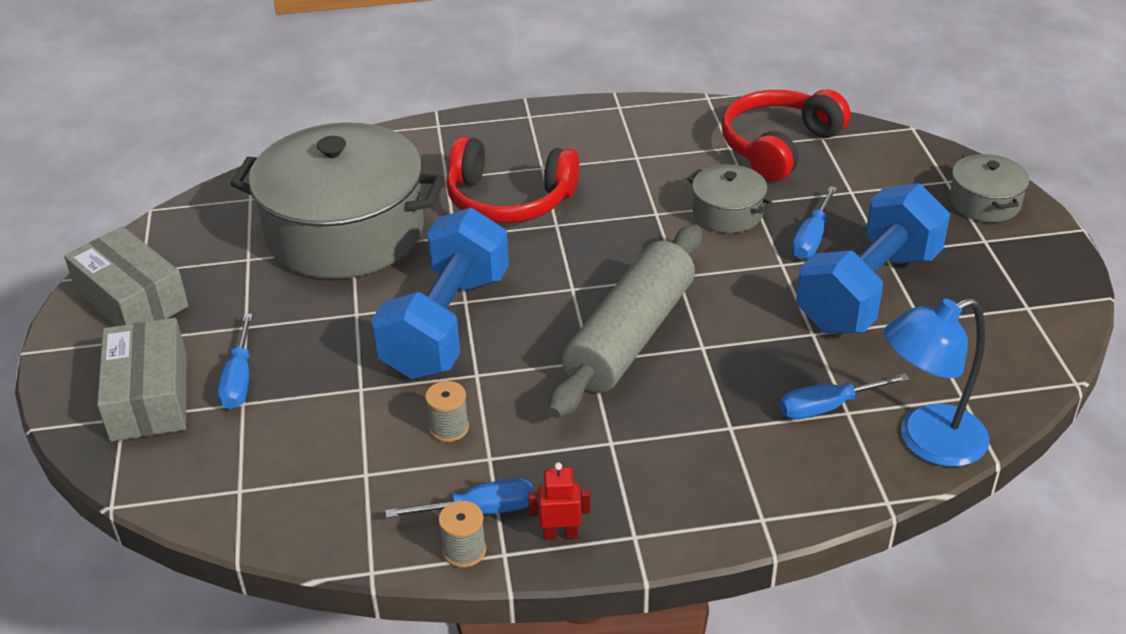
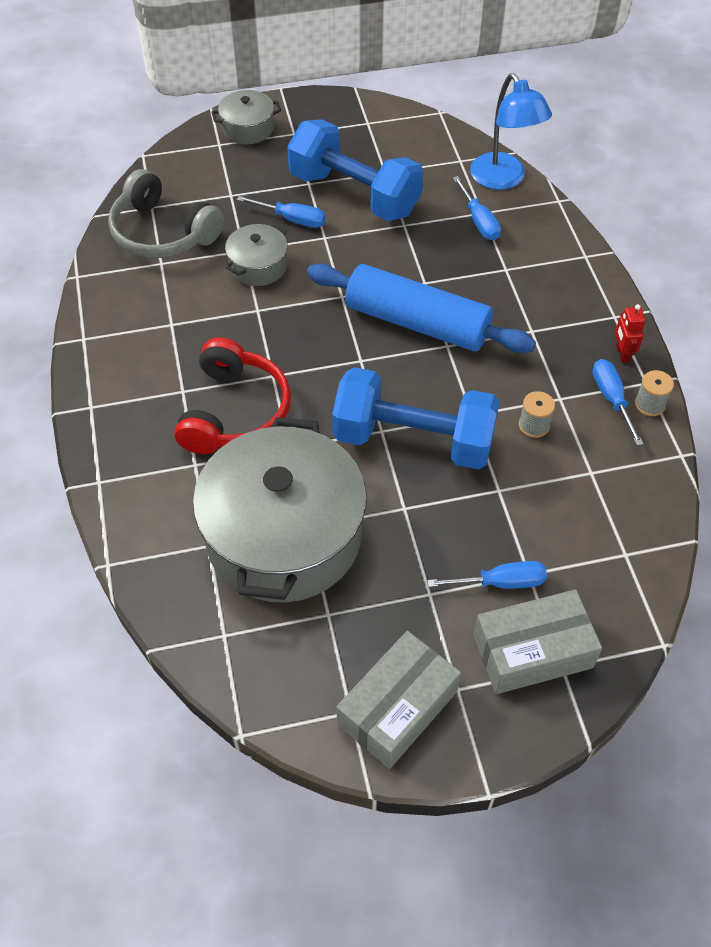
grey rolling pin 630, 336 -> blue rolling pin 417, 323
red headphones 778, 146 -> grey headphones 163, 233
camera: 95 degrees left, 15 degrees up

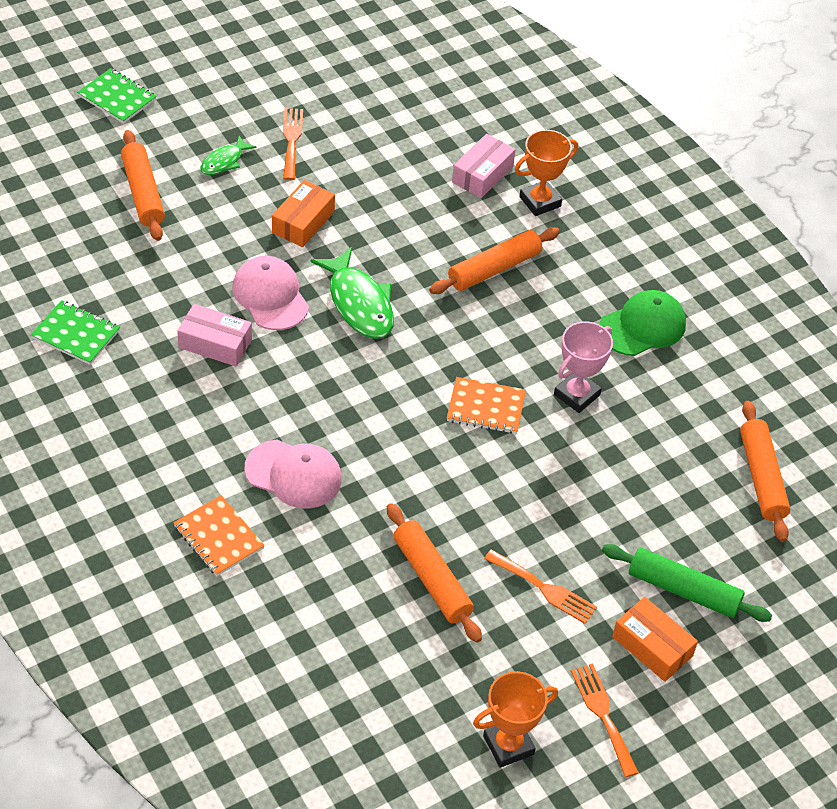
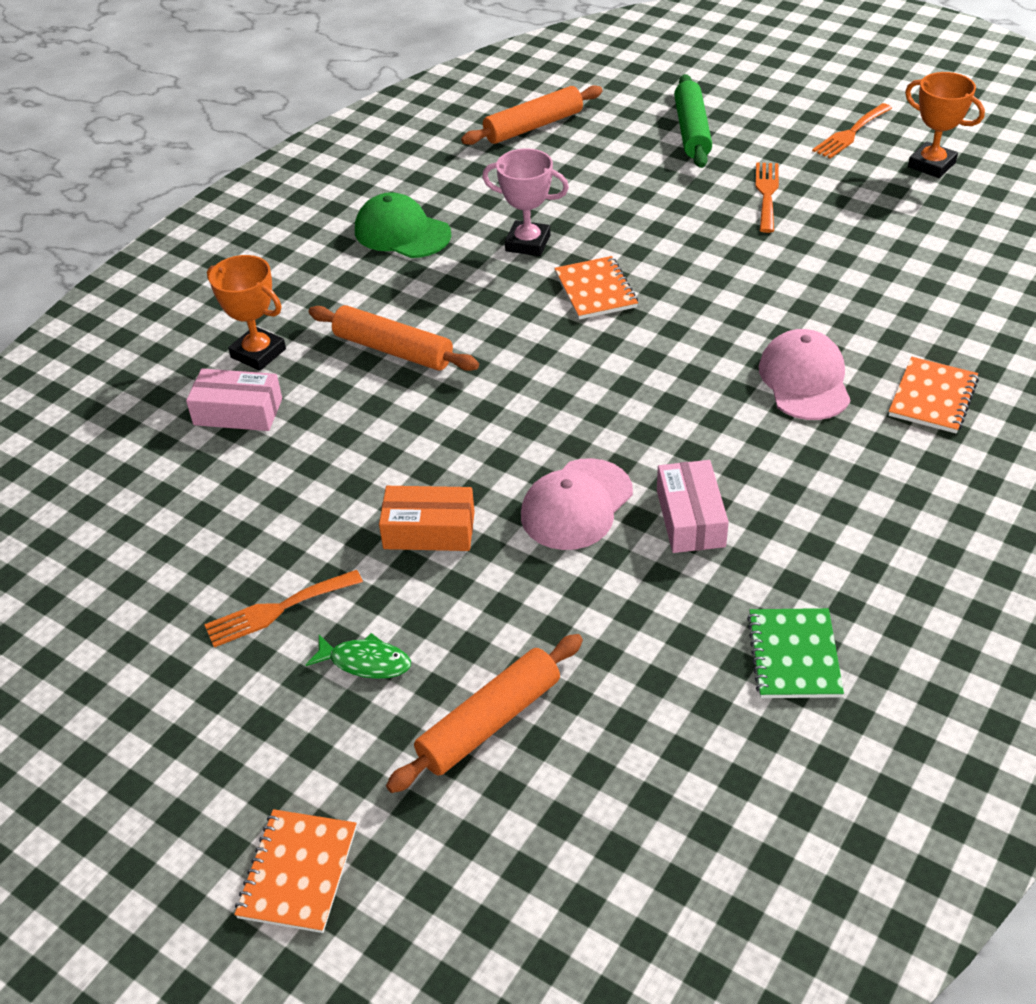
green fish 359, 303 -> none
orange rolling pin 432, 579 -> none
orange box 652, 646 -> none
green notebook 117, 98 -> orange notebook 298, 872
camera: 110 degrees left, 5 degrees down

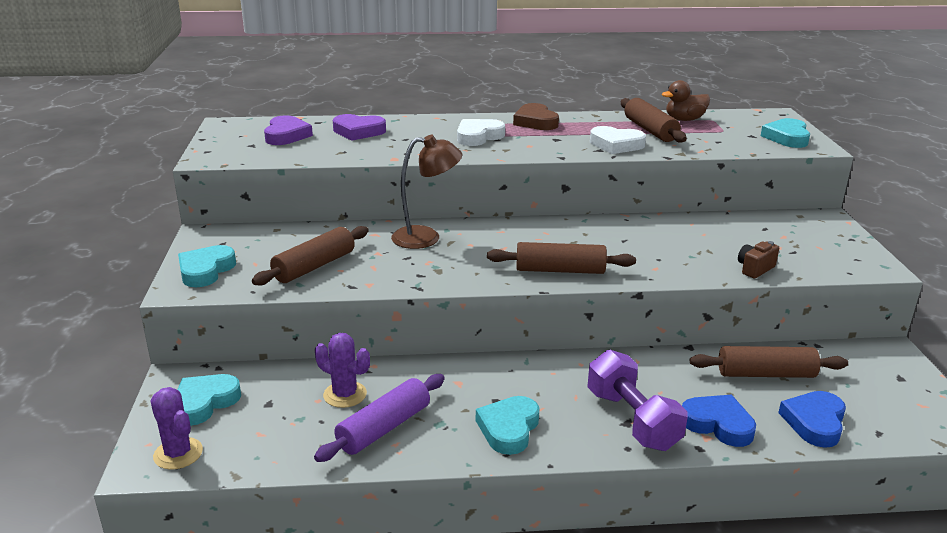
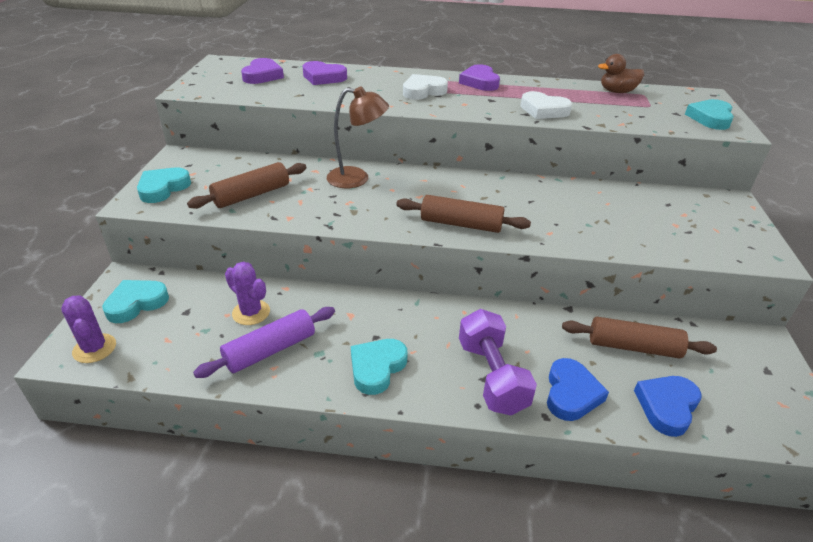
brown rolling pin 650, 130 -> none
brown camera 755, 269 -> none
brown heart 535, 122 -> purple heart 480, 82
blue heart 718, 424 -> blue heart 571, 393, 60 degrees clockwise
camera: 10 degrees right, 10 degrees up

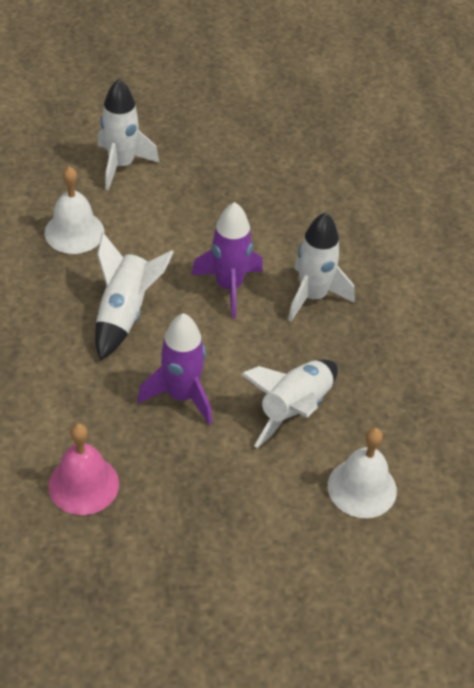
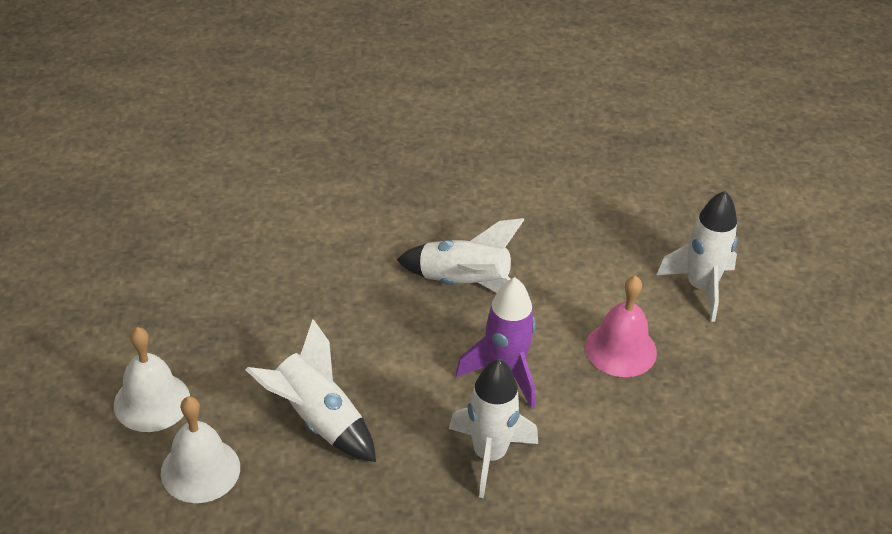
purple rocket 181, 396 -> none
white bell 74, 232 -> white bell 152, 401, moved
pink bell 83, 484 -> pink bell 620, 349, moved
camera: 95 degrees right, 5 degrees down

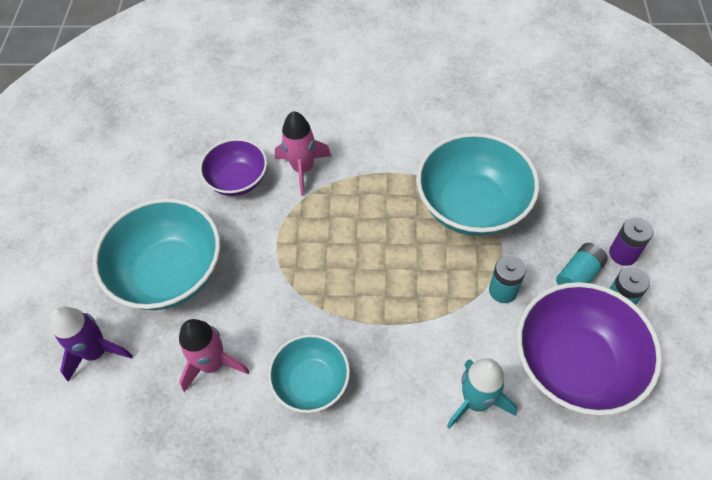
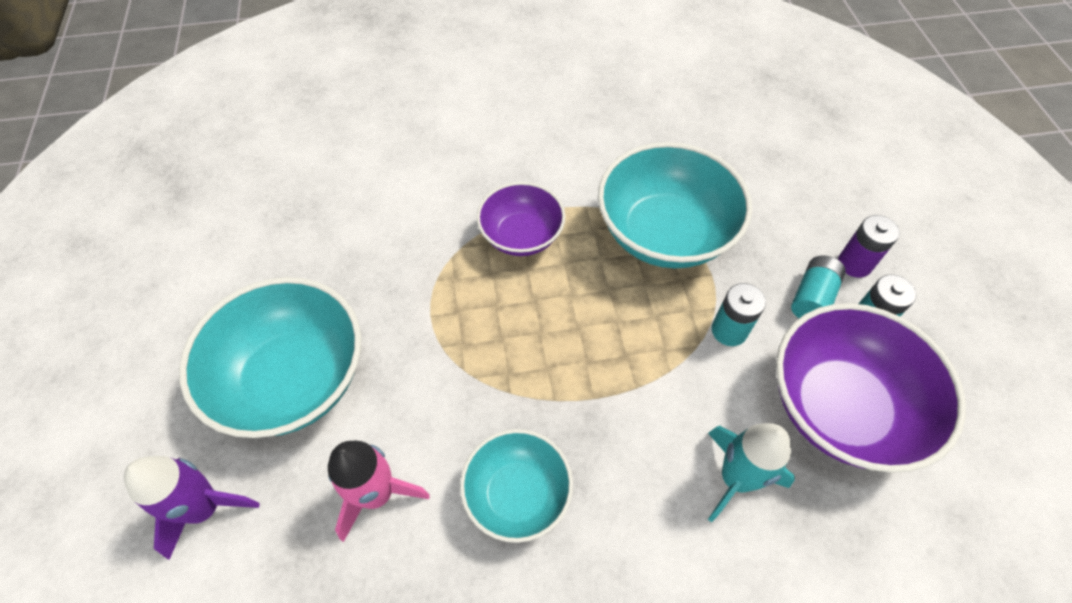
pink rocket 303, 169 -> none
purple bowl 238, 180 -> purple bowl 521, 236, moved
camera: 15 degrees left, 0 degrees up

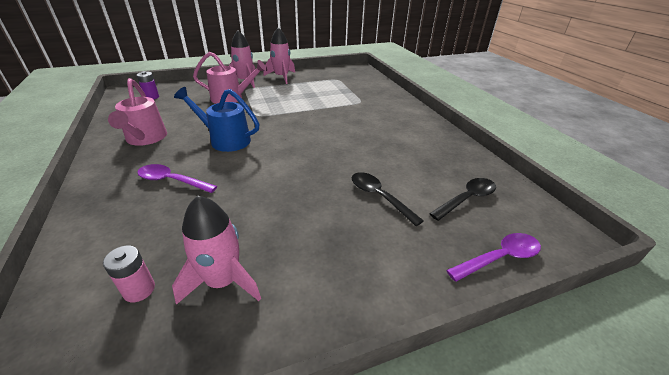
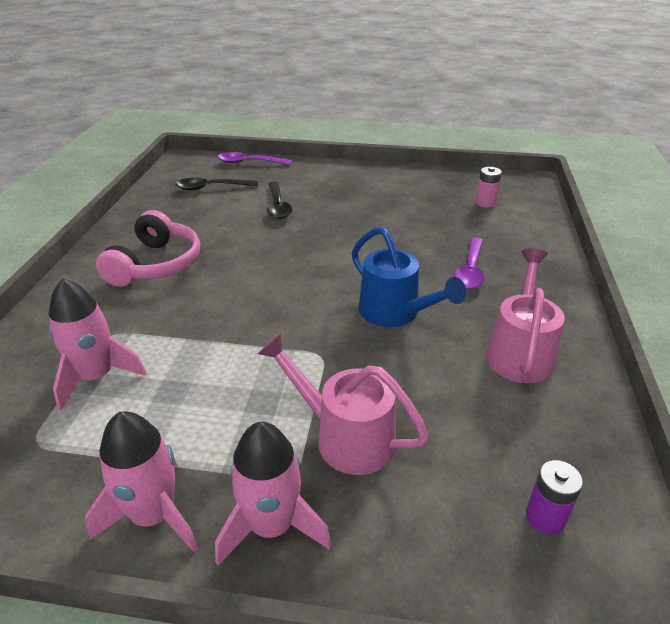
none -> pink headphones 156, 265
pink rocket 223, 281 -> pink rocket 96, 377, moved
purple spoon 172, 181 -> purple spoon 470, 271, 60 degrees clockwise
camera: 150 degrees left, 0 degrees up

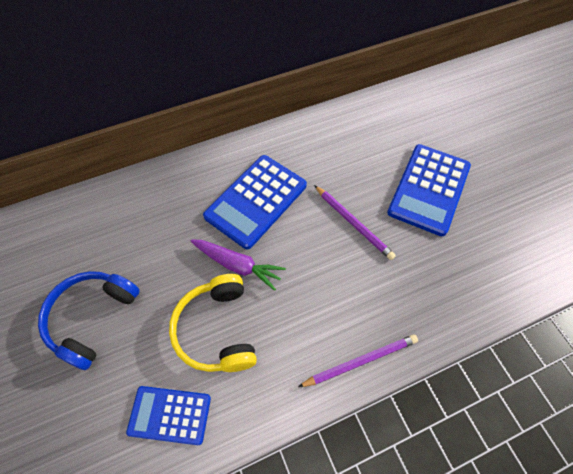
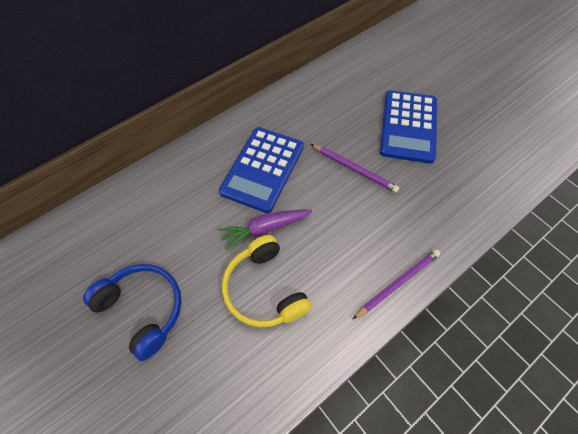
blue calculator 170, 415 -> none
blue headphones 92, 318 -> blue headphones 143, 309, 120 degrees clockwise
purple carrot 238, 265 -> purple carrot 265, 229, 150 degrees clockwise
camera: 15 degrees left, 0 degrees up

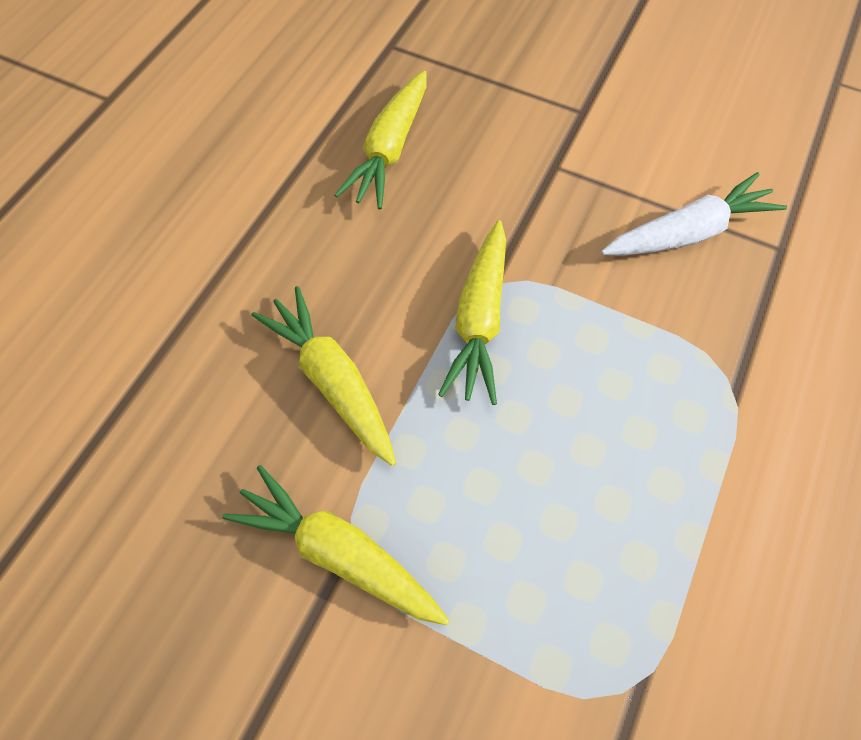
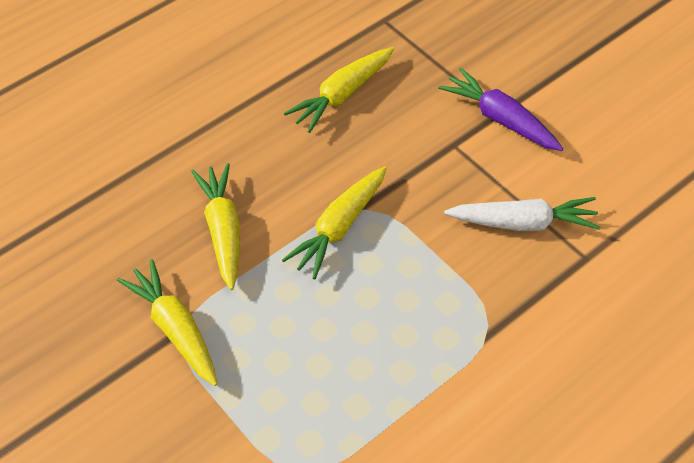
none -> purple carrot 500, 119
camera: 25 degrees right, 10 degrees down

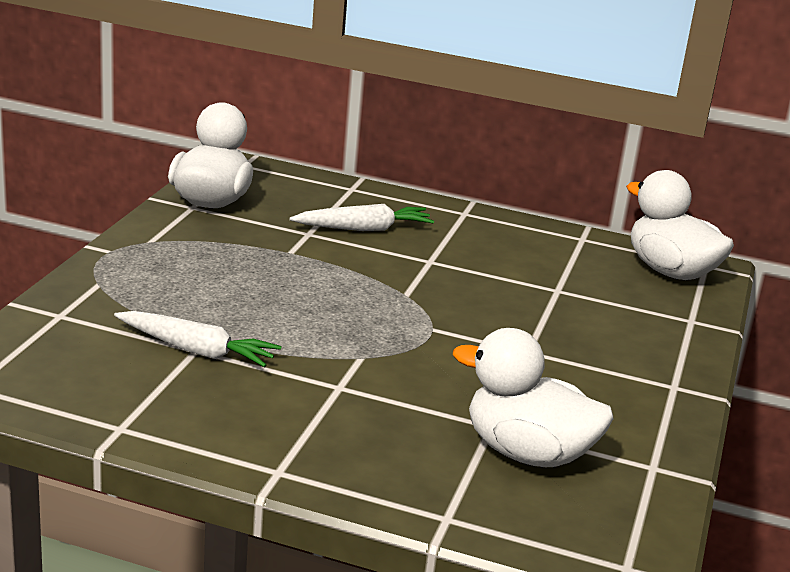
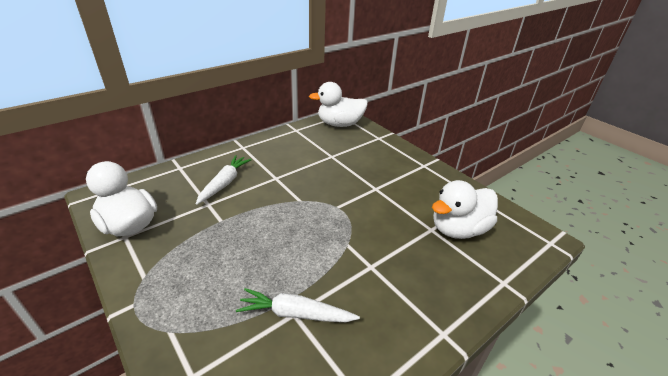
white carrot 197, 350 -> white carrot 295, 313, 135 degrees counterclockwise
camera: 55 degrees left, 10 degrees up

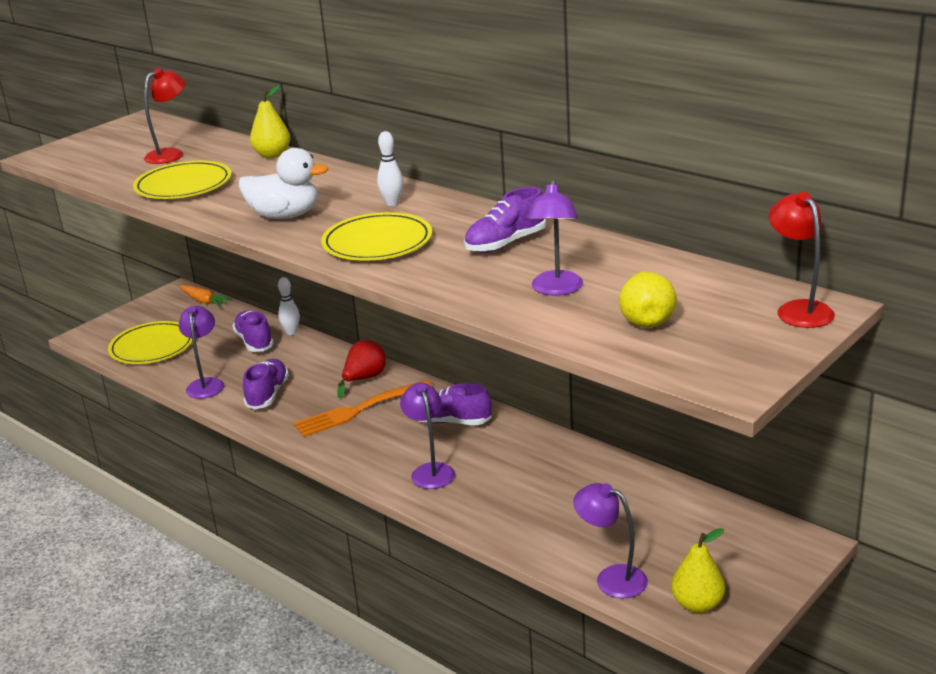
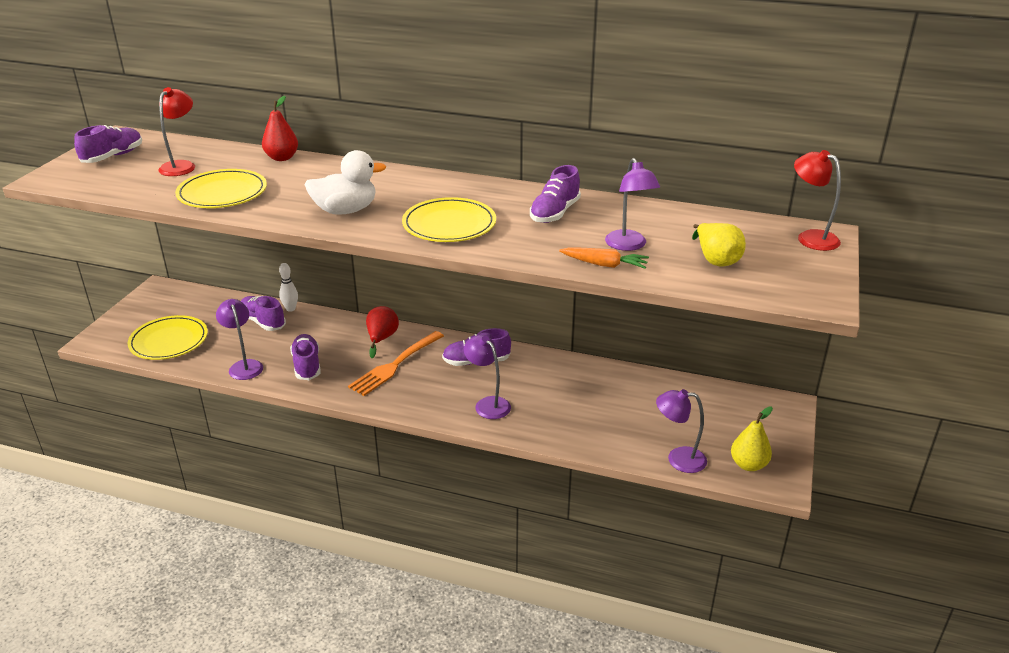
white bowling pin 392, 203 -> none
none -> purple shoe 113, 157
orange carrot 204, 301 -> orange carrot 604, 264, moved
yellow pear 272, 155 -> red pear 282, 158
camera: 25 degrees left, 5 degrees up

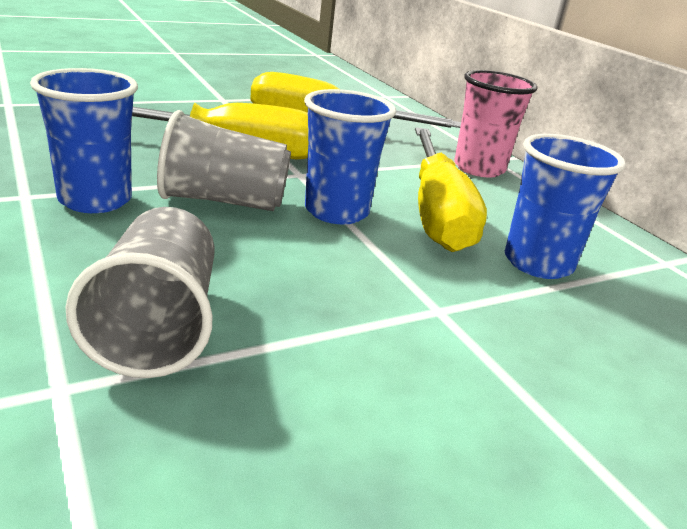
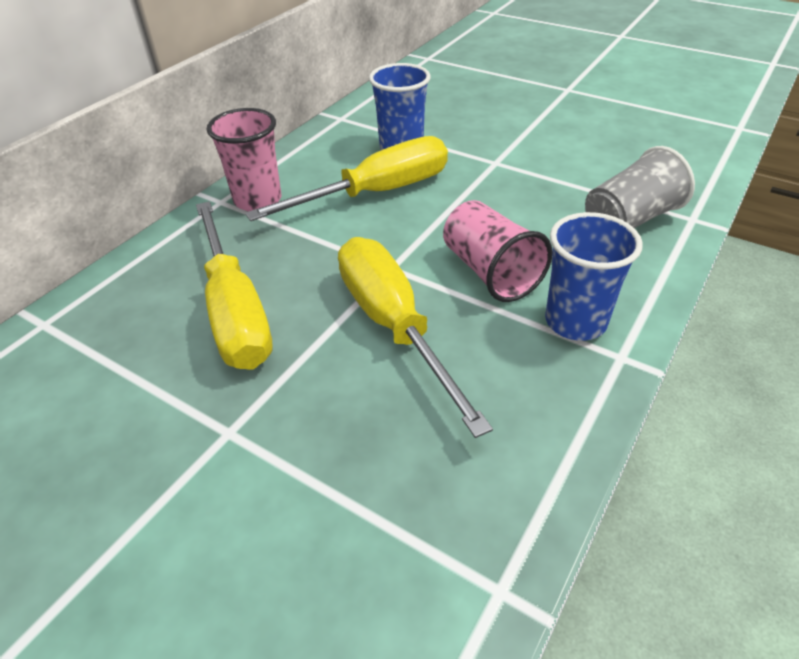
blue cup 336, 212 -> none
grey cup 223, 201 -> pink cup 490, 272
camera: 115 degrees left, 15 degrees up

